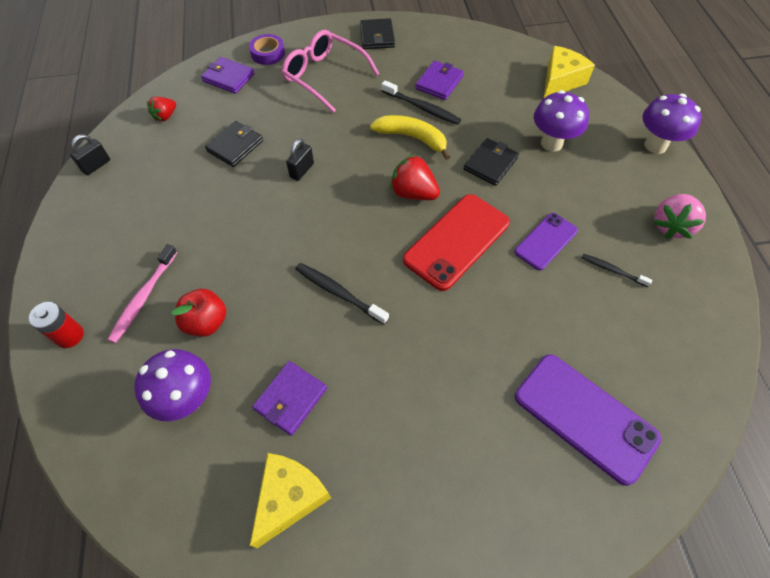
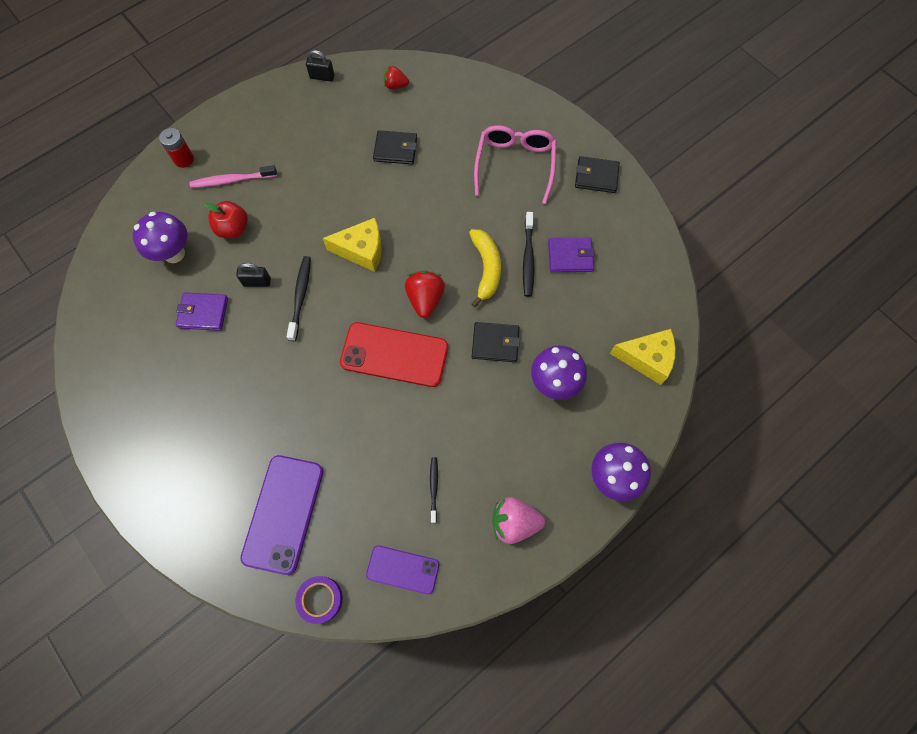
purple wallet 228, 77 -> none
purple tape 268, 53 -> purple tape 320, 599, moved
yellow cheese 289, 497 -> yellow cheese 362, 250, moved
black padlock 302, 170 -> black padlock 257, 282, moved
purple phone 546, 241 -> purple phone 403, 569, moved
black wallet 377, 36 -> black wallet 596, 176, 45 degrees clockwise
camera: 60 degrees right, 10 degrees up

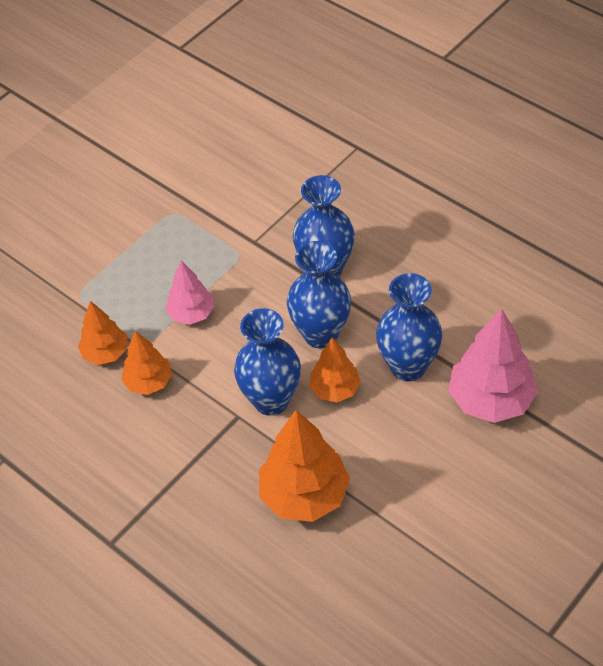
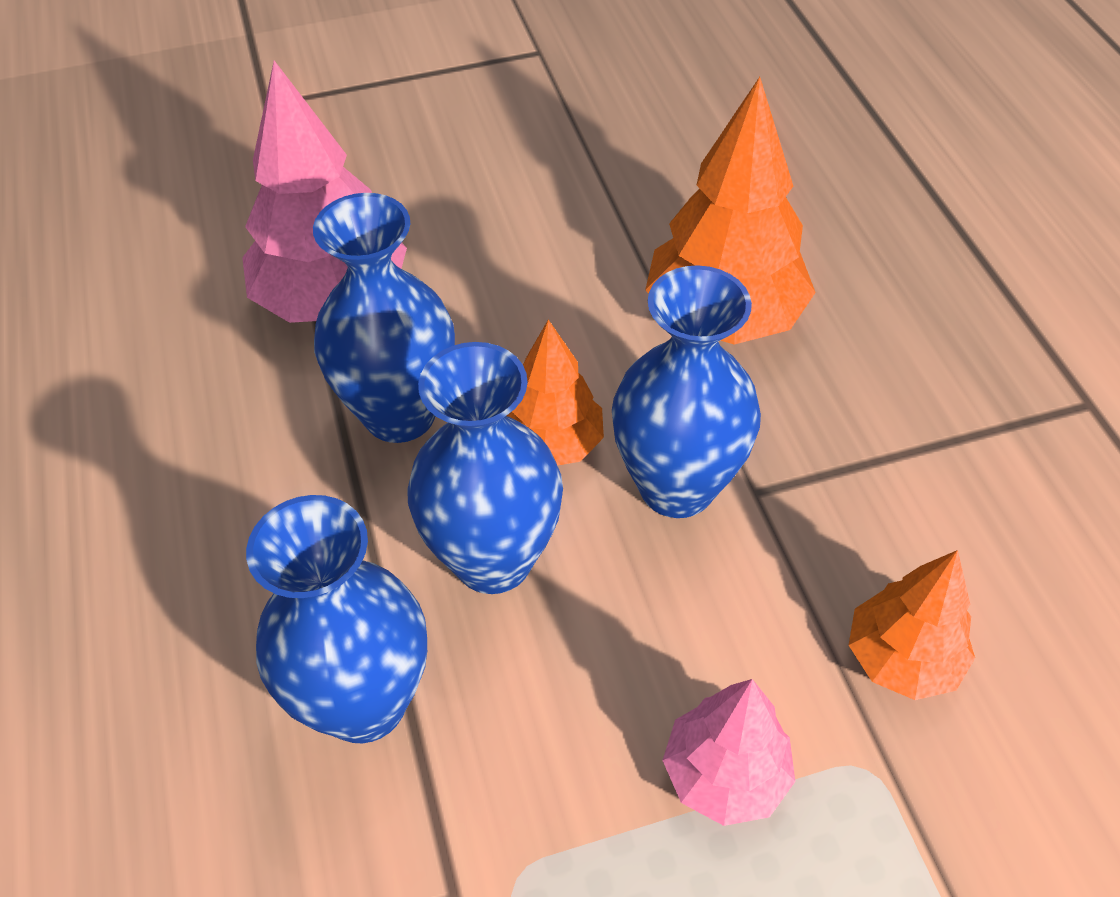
orange tree 105, 353 -> none
camera: 150 degrees left, 0 degrees up

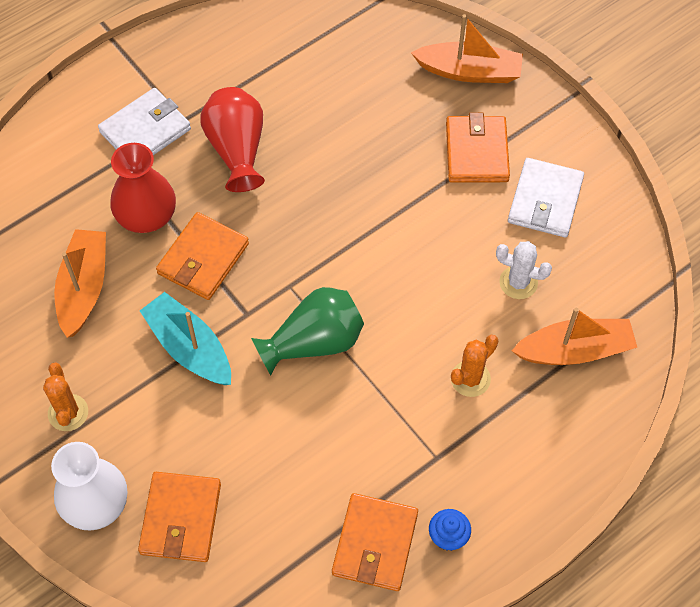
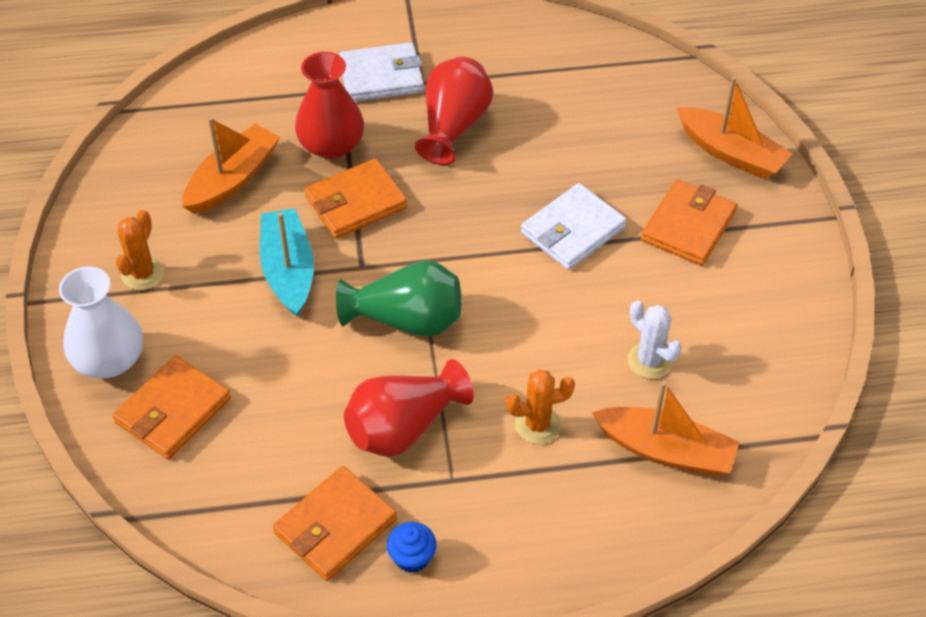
none -> red vase 404, 427
white wallet 545, 200 -> white wallet 573, 230, moved
camera: 30 degrees right, 10 degrees down

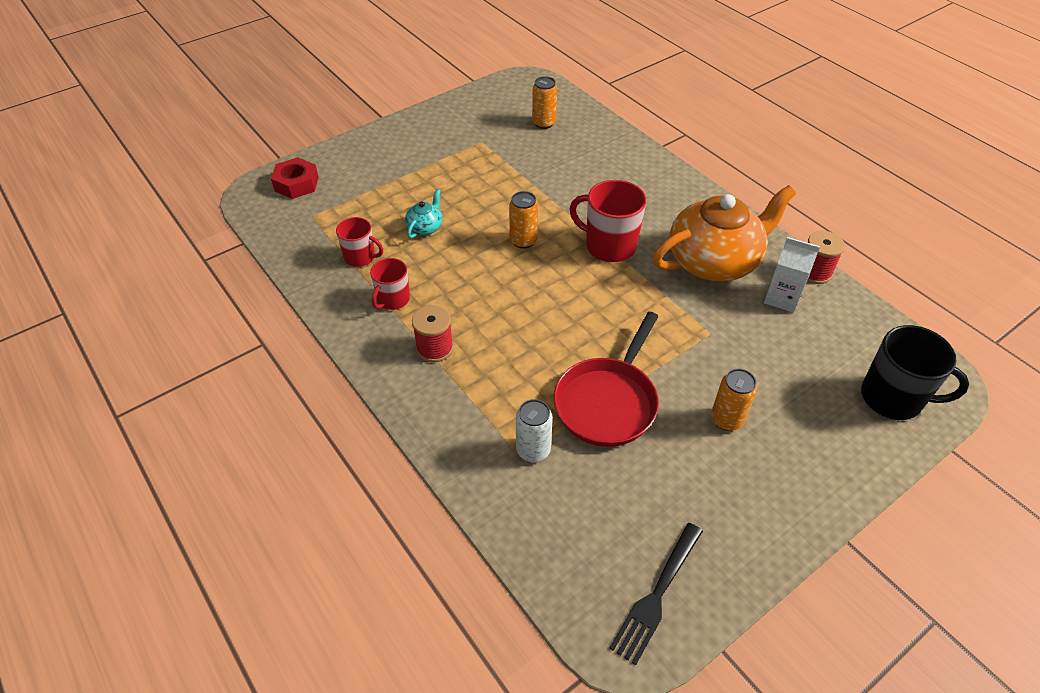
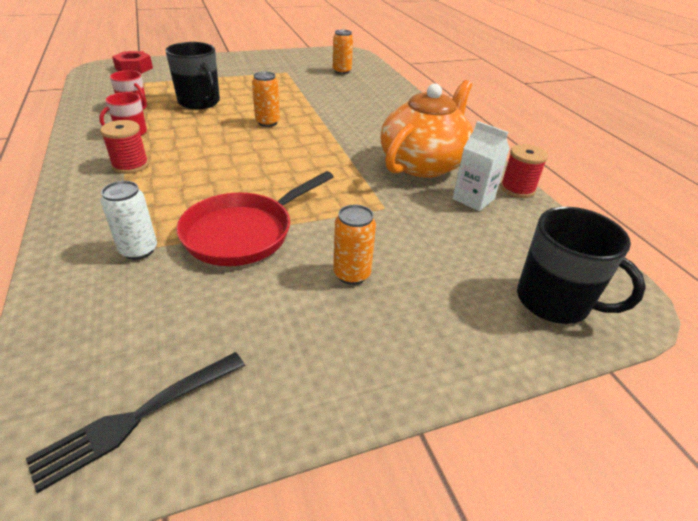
red mug 609, 246 -> none
turquoise teapot 425, 227 -> black mug 199, 102
orange teapot 714, 261 -> orange teapot 423, 163, 45 degrees counterclockwise
camera: 15 degrees right, 10 degrees down

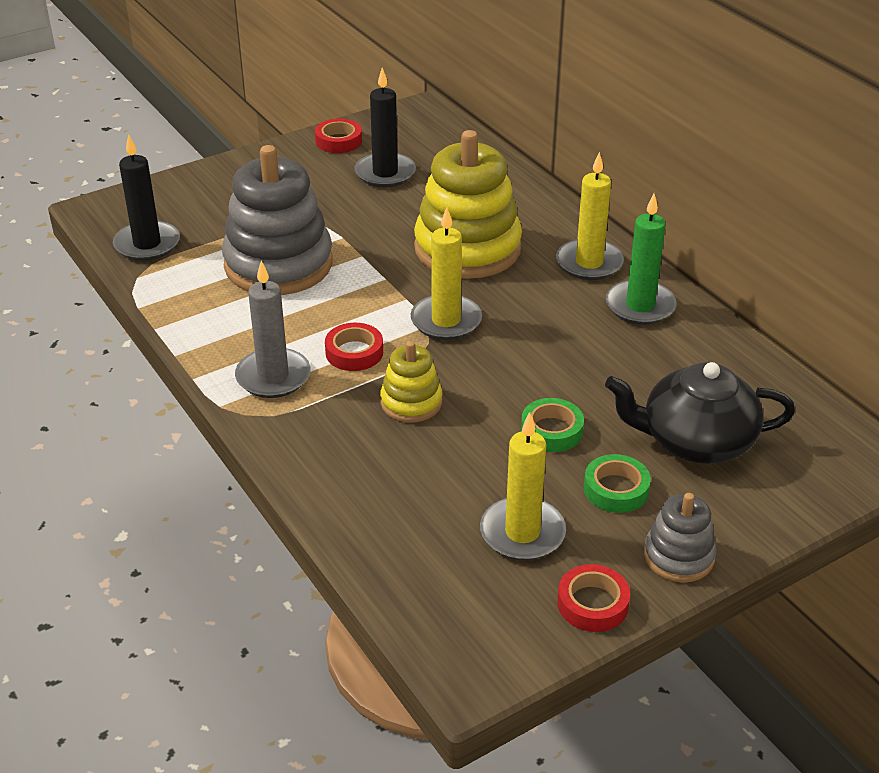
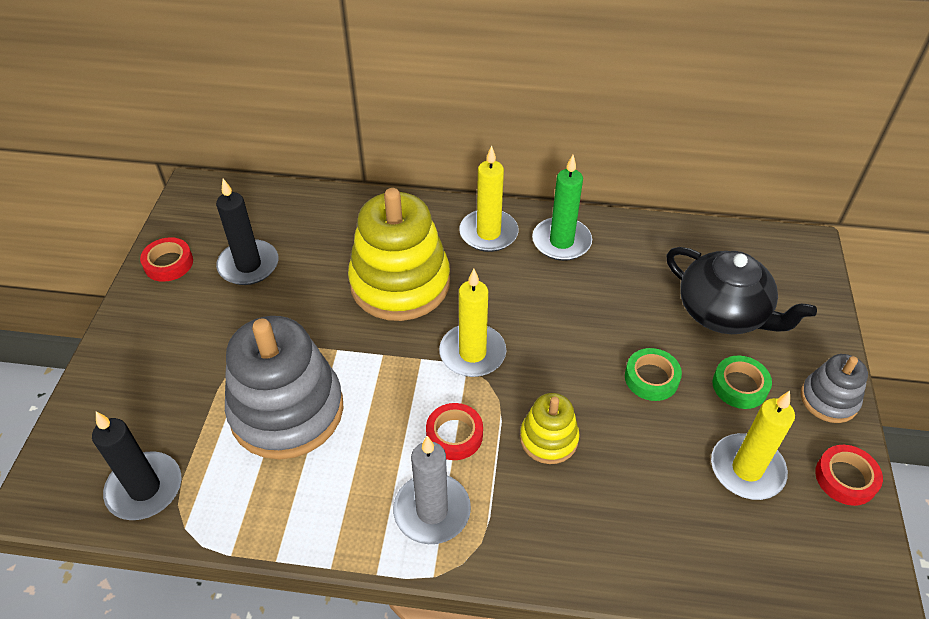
black teapot 695, 441 -> black teapot 723, 312, 90 degrees counterclockwise
camera: 50 degrees left, 10 degrees up

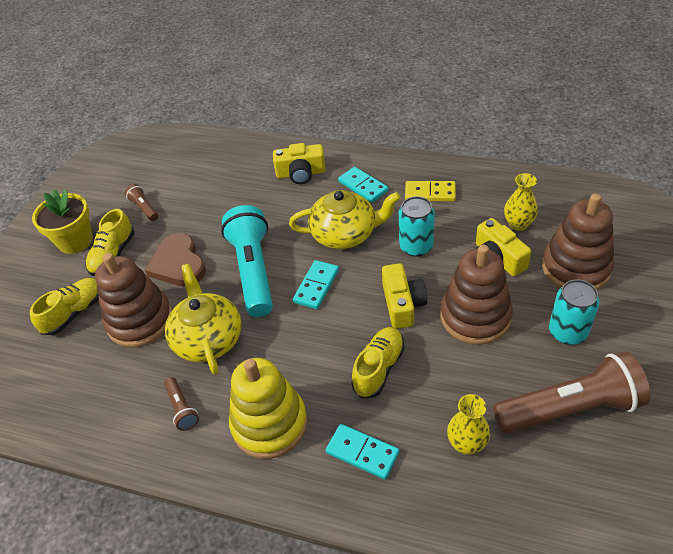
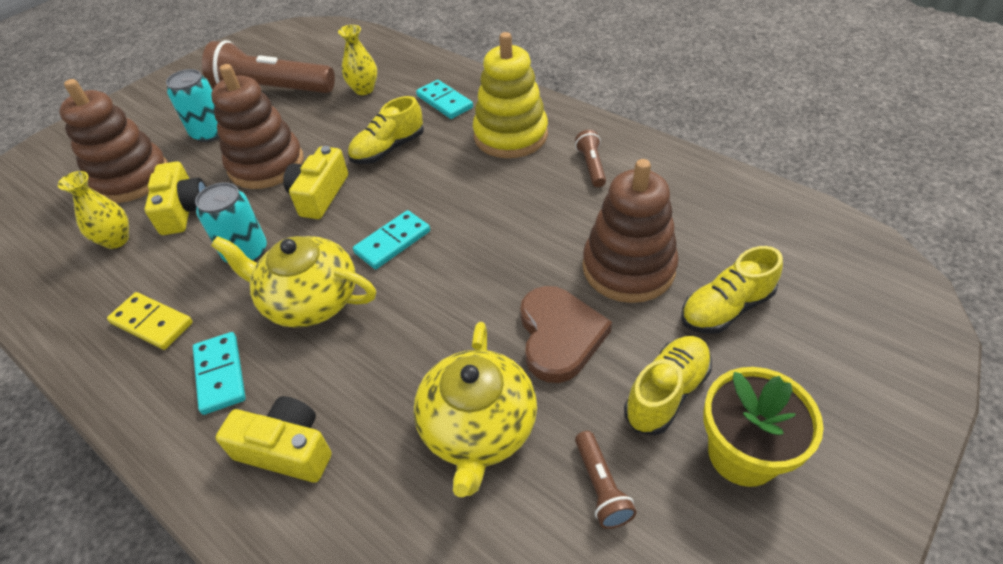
turquoise flashlight 253, 271 -> none
yellow teapot 208, 338 -> yellow teapot 478, 428, moved
camera: 160 degrees left, 0 degrees up

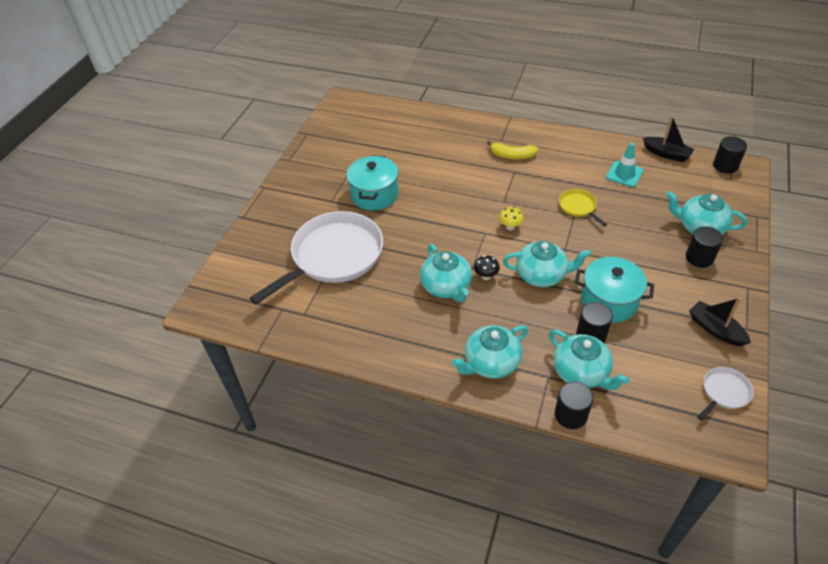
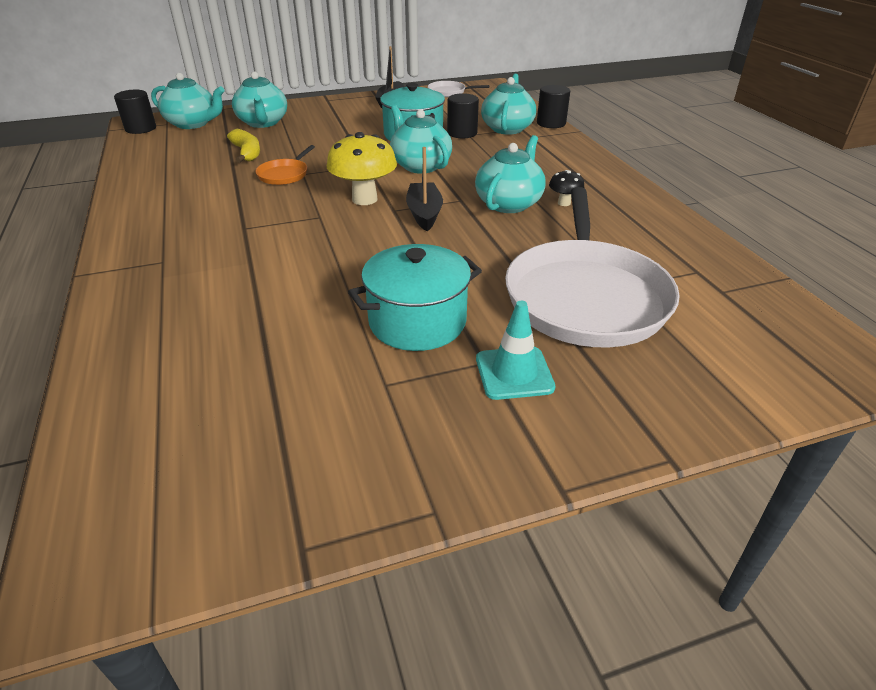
black cylinder 699, 258 -> none
turquoise teapot 491, 363 -> turquoise teapot 193, 124, moved
black mushroom 486, 276 -> black mushroom 564, 203, moved
yellow banana 512, 155 -> yellow banana 247, 153, moved
turquoise traffic cone 624, 174 -> turquoise traffic cone 514, 373, moved
black boat 666, 154 -> black boat 424, 213, moved
yellow pan 578, 207 -> orange pan 284, 174
white pan 333, 256 -> white pan 585, 296, 90 degrees counterclockwise
yellow mushroom 510, 227 -> yellow mushroom 364, 199, x1.99
camera: 130 degrees left, 10 degrees down

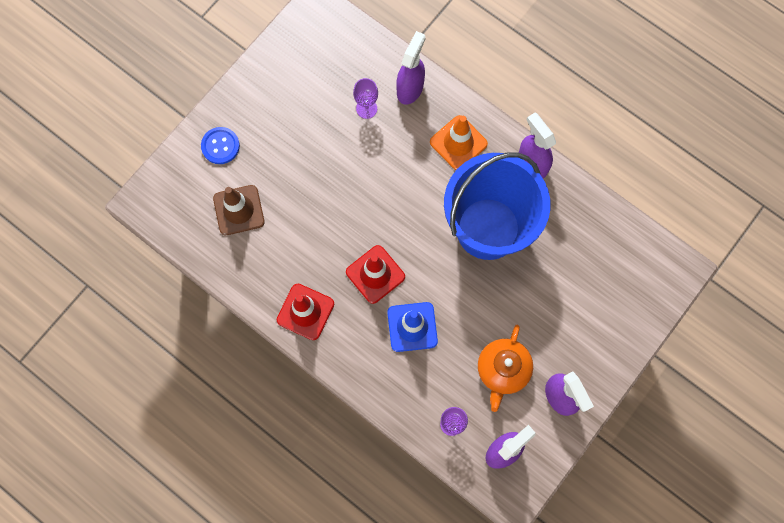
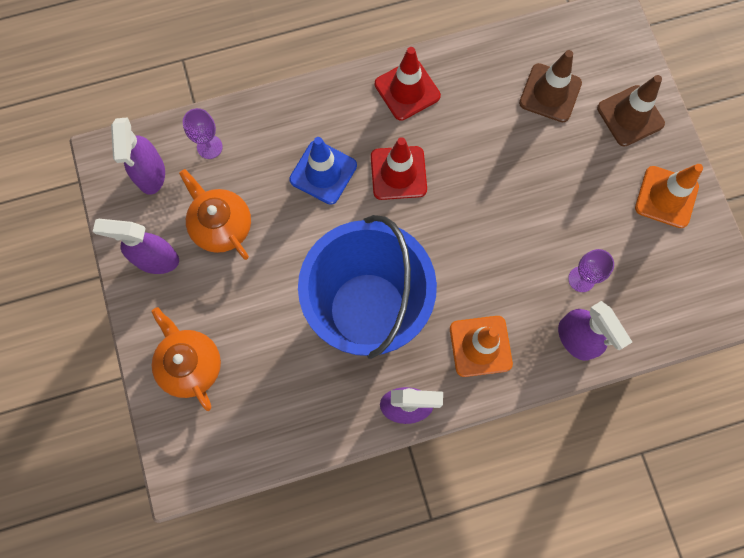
none -> orange teapot 190, 364
none -> orange traffic cone 666, 197
blue button 220, 146 -> brown traffic cone 630, 116
camera: 125 degrees right, 0 degrees up

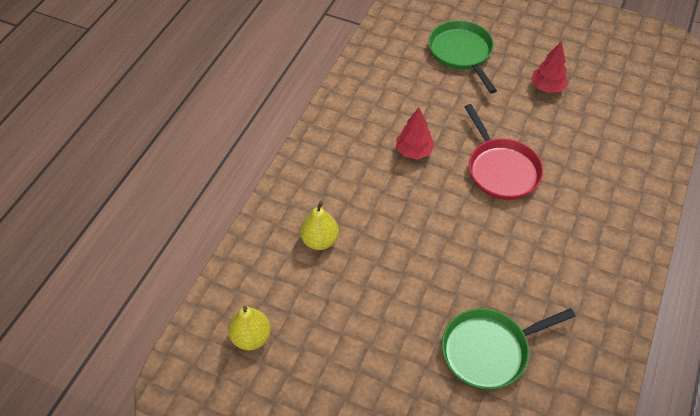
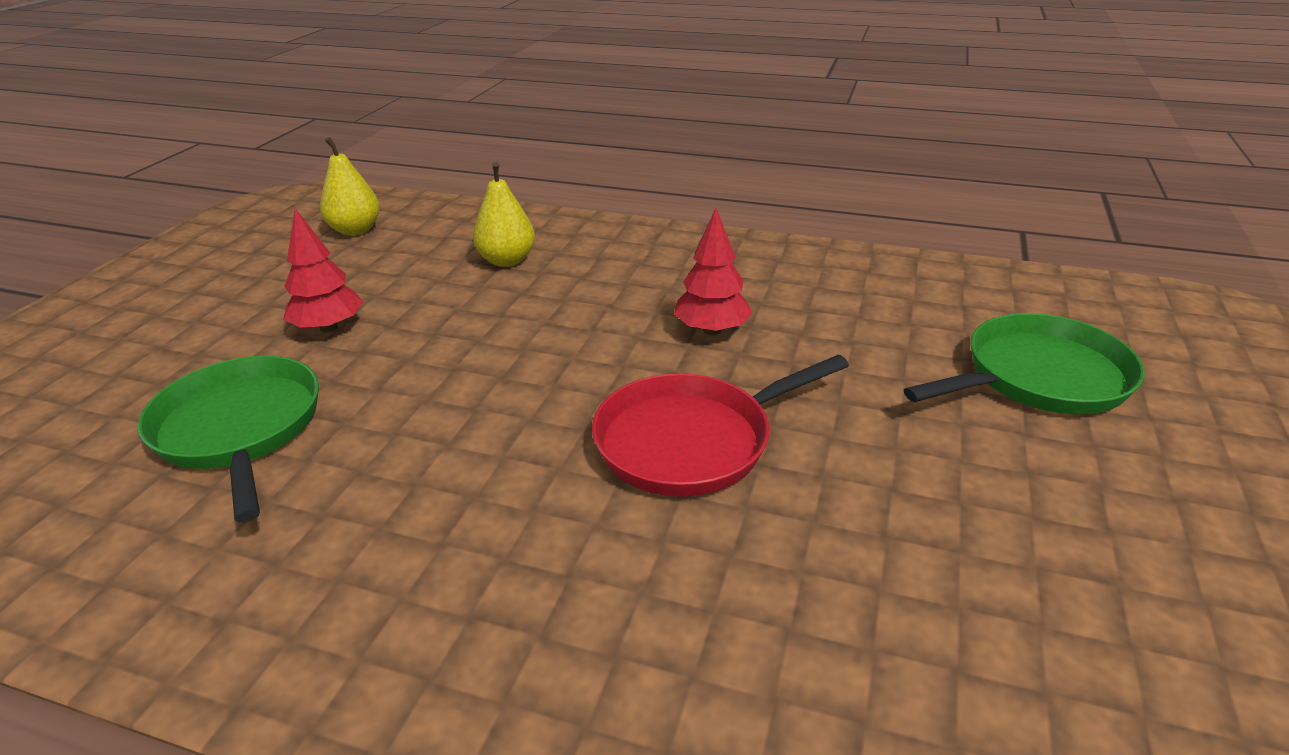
red tree 547, 87 -> red tree 329, 328, moved
camera: 85 degrees right, 20 degrees down

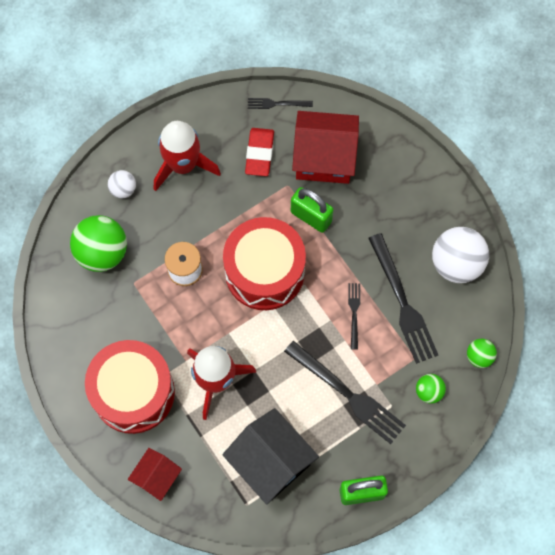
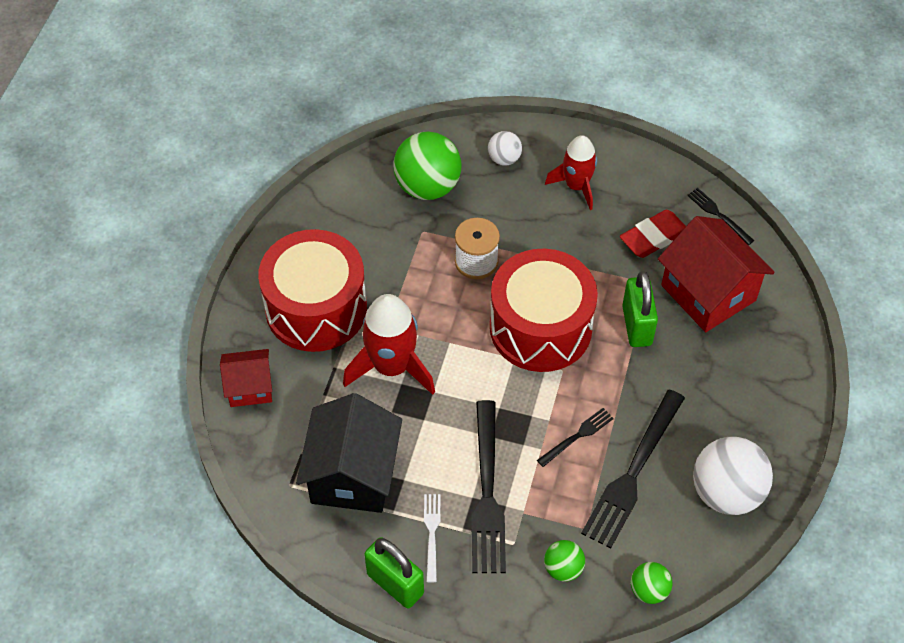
none -> white fork 432, 533
red rocket 183, 164 -> red rocket 576, 186, x0.67
camera: 50 degrees right, 15 degrees down

